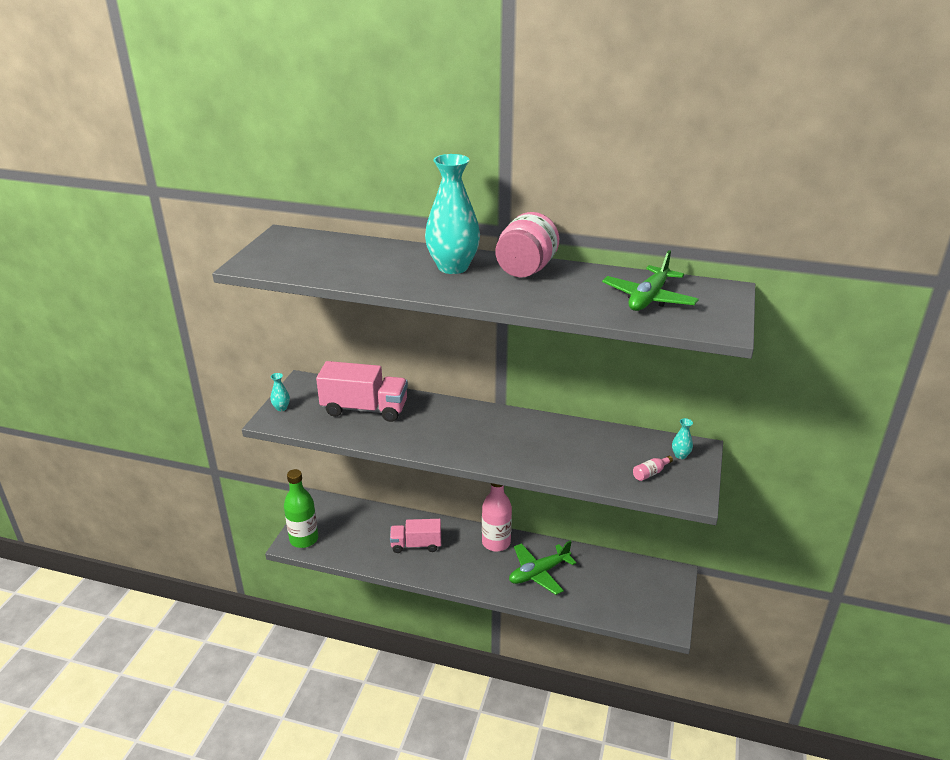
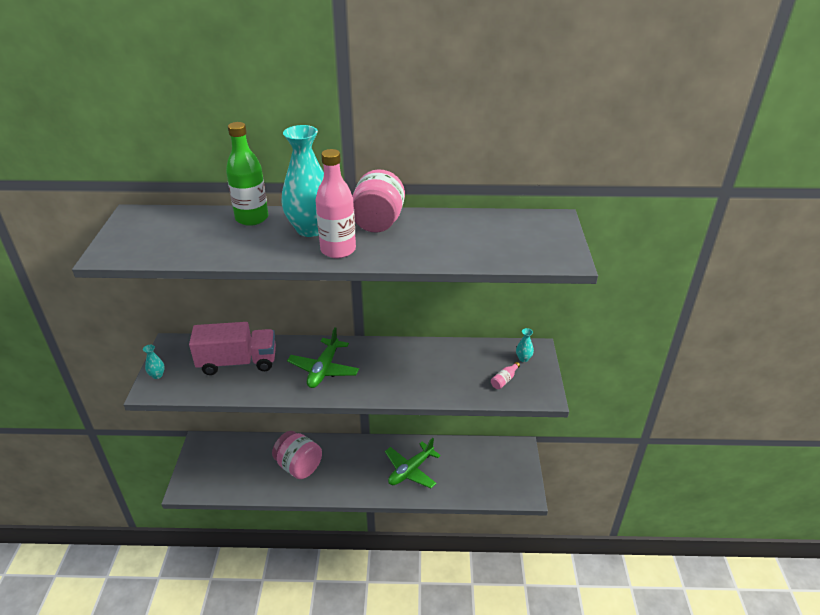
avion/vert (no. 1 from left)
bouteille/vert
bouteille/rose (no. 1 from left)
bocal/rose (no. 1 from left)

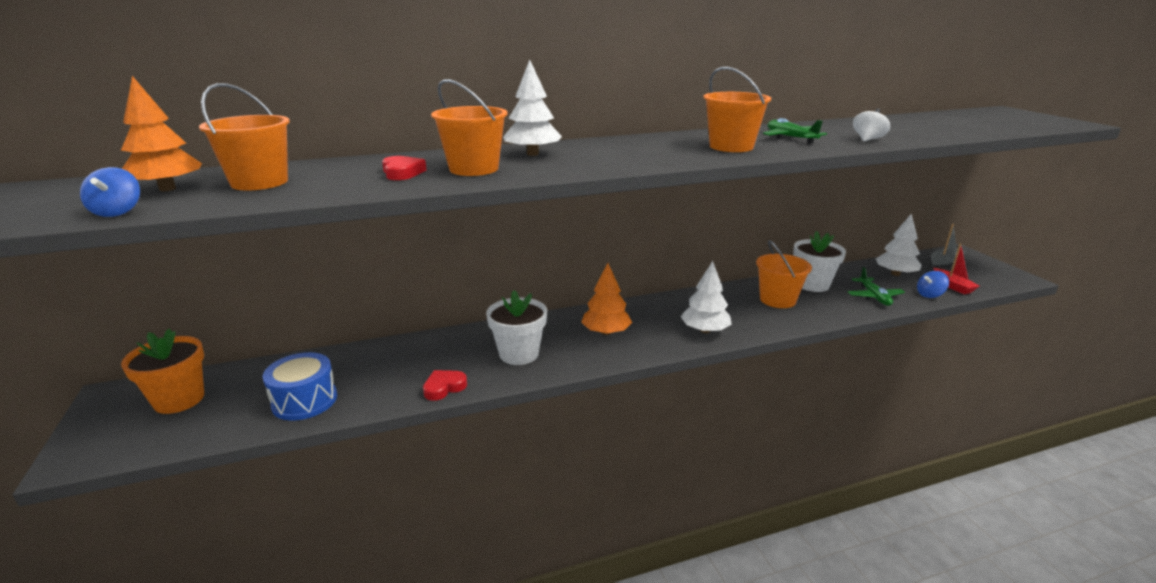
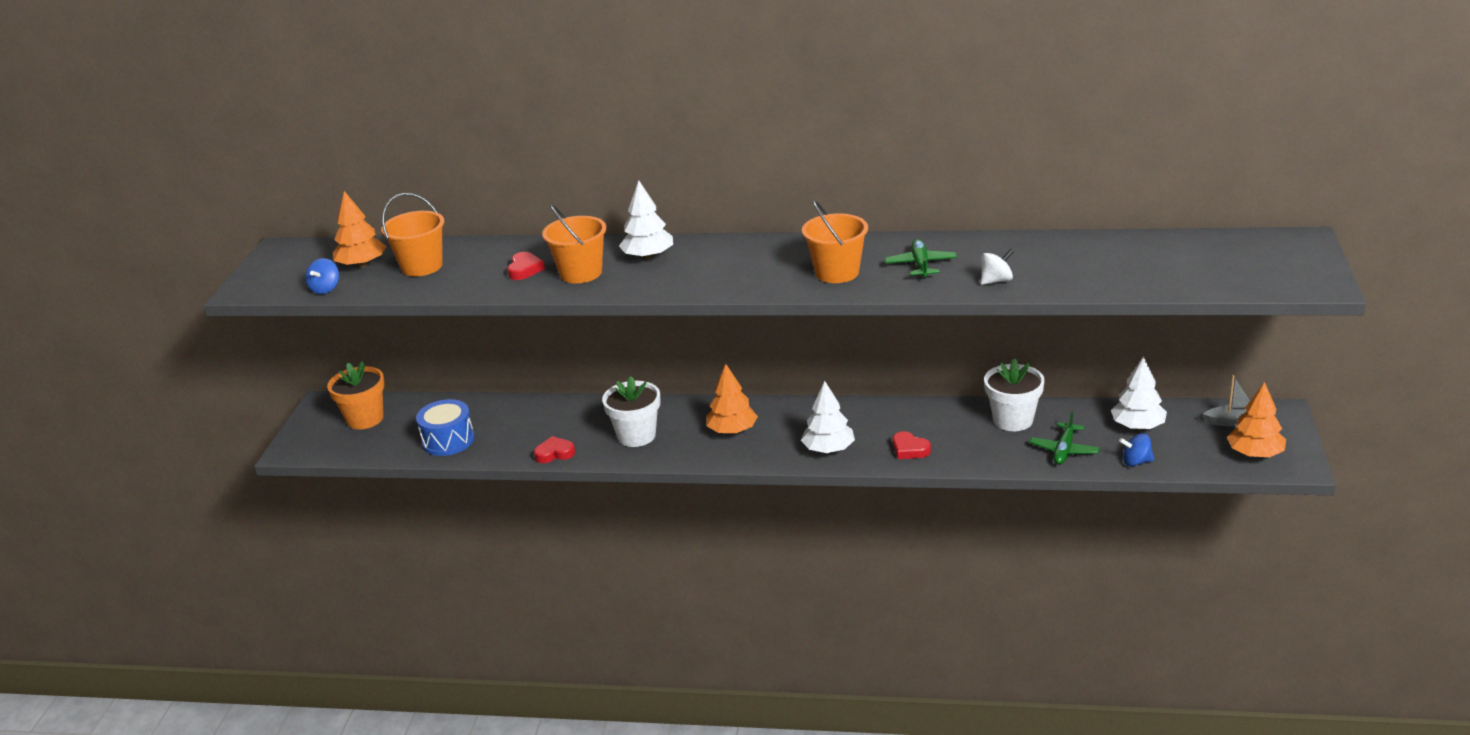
seau/orange (no. 4 from left in the first image)
bateau/rouge
arbre/orange (no. 3 from left)
cœur/rouge (no. 3 from left)

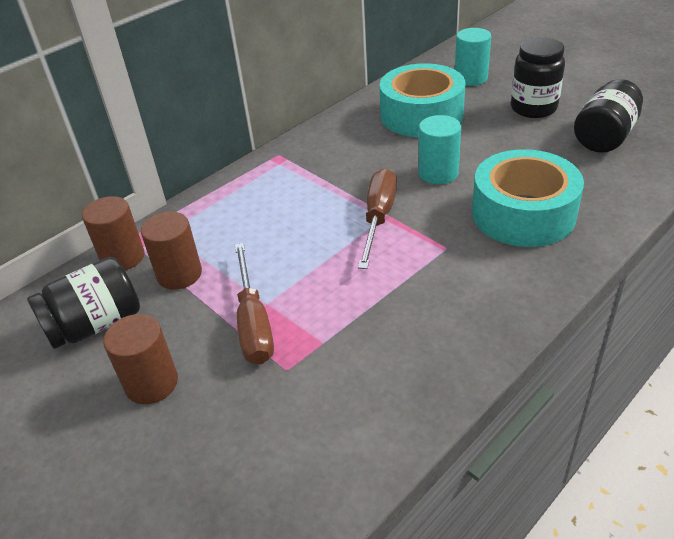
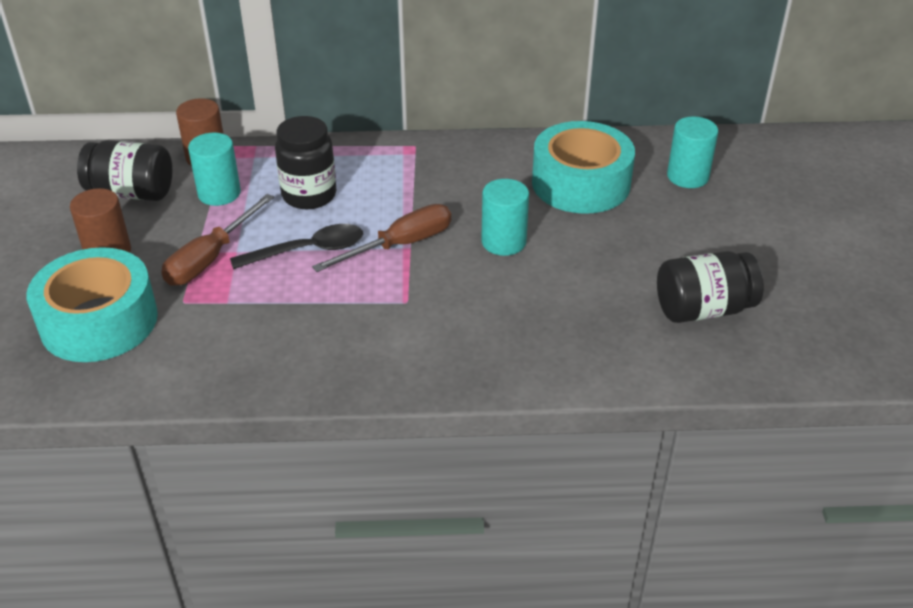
bocal/noir (no. 2 from left)
ruban adhésif/turquoise (no. 1 from left)
cylindre/turquoise (no. 1 from left)
cuillère/noir

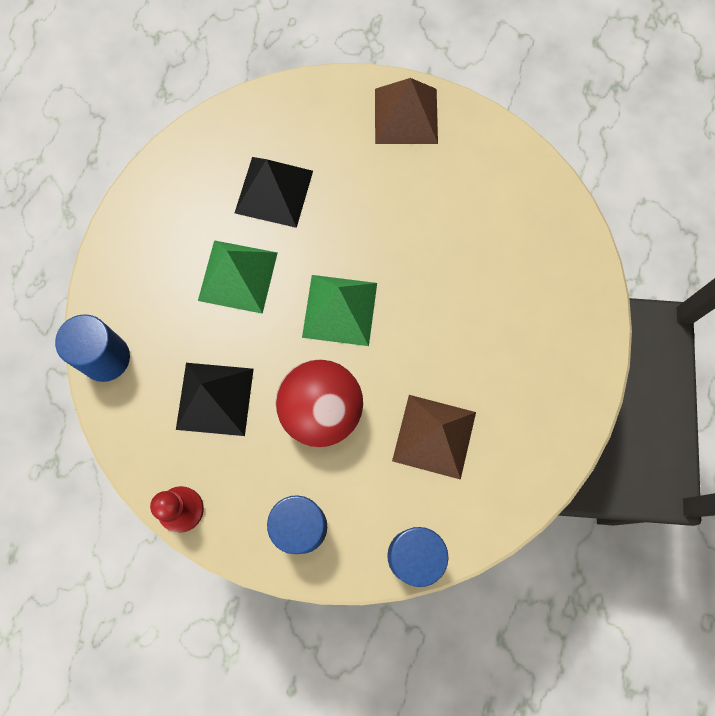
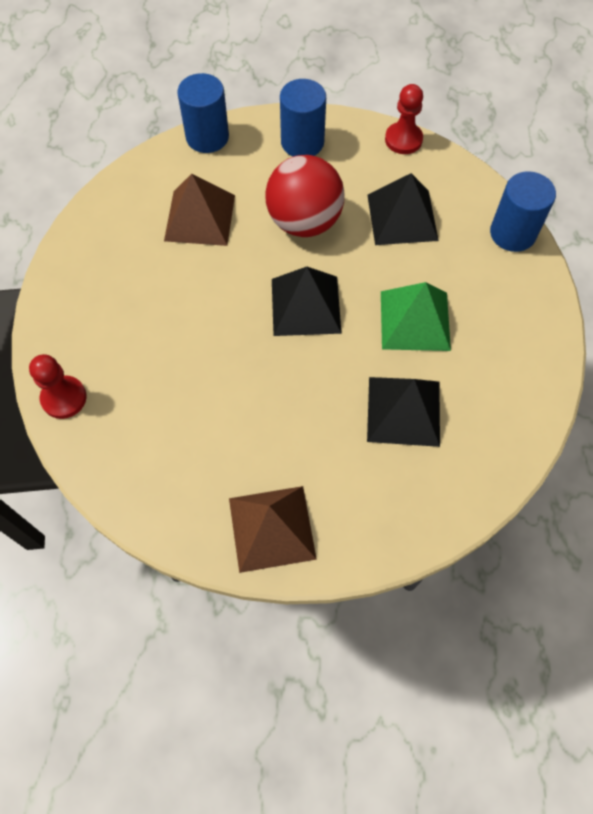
pyramide/noir (no. 1 from left)
pion/rouge (no. 1 from left)

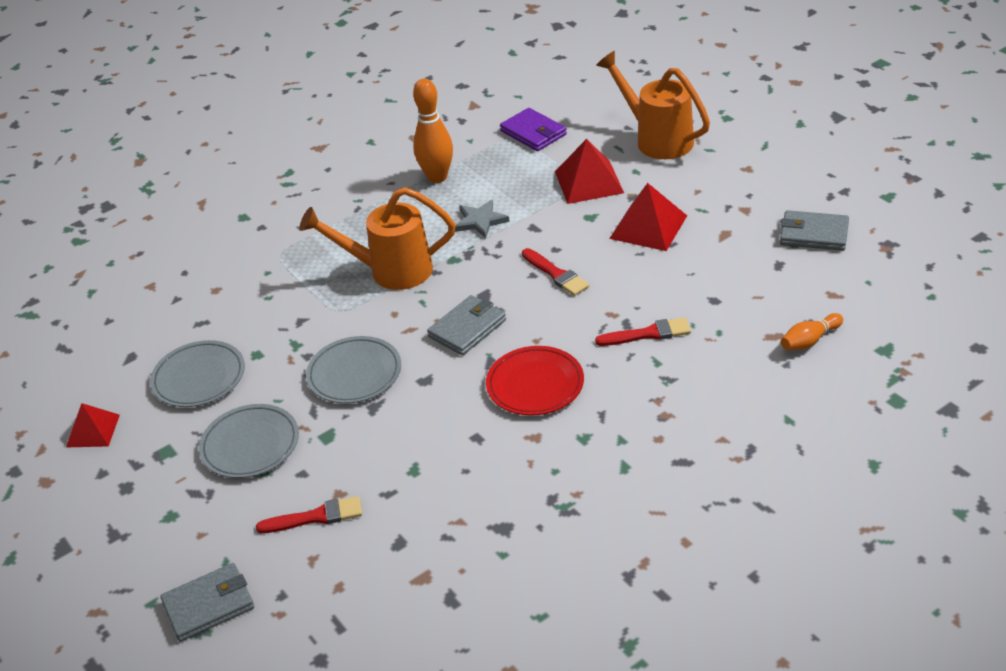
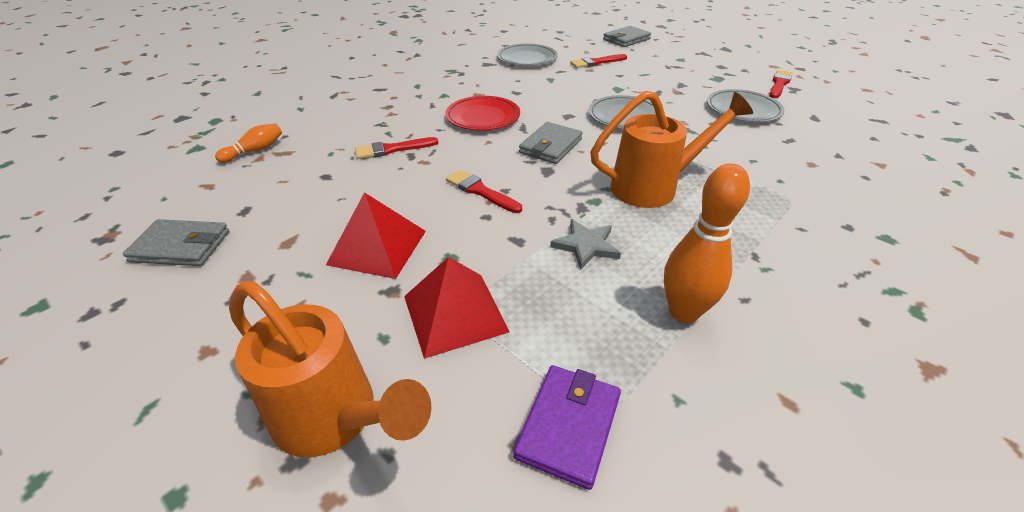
portefeuille/violet
pinceau/rouge (no. 4 from left)
assiette/gris (no. 1 from left)

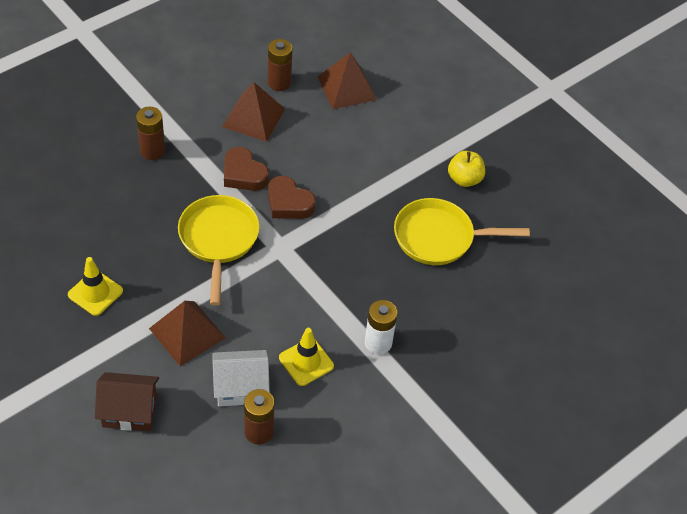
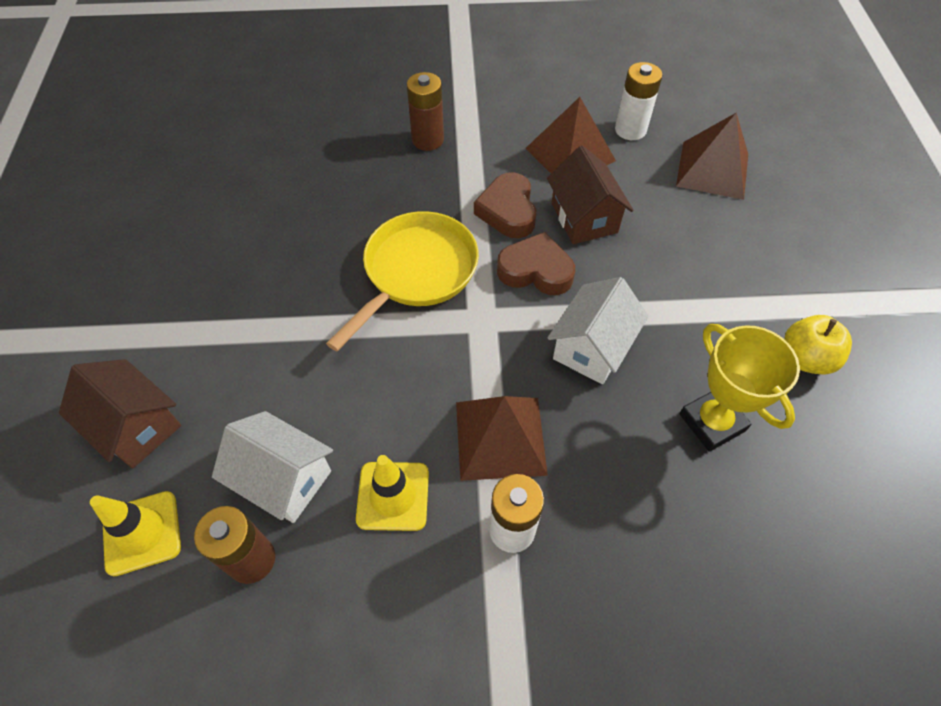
pile/blanc (no. 2 from left)
cœur/marron (no. 2 from left)
trophée/jaune
cône de chantier/jaune (no. 1 from left)
pyramide/marron (no. 1 from left)
maison/marron (no. 2 from left)
maison/blanc (no. 2 from left)

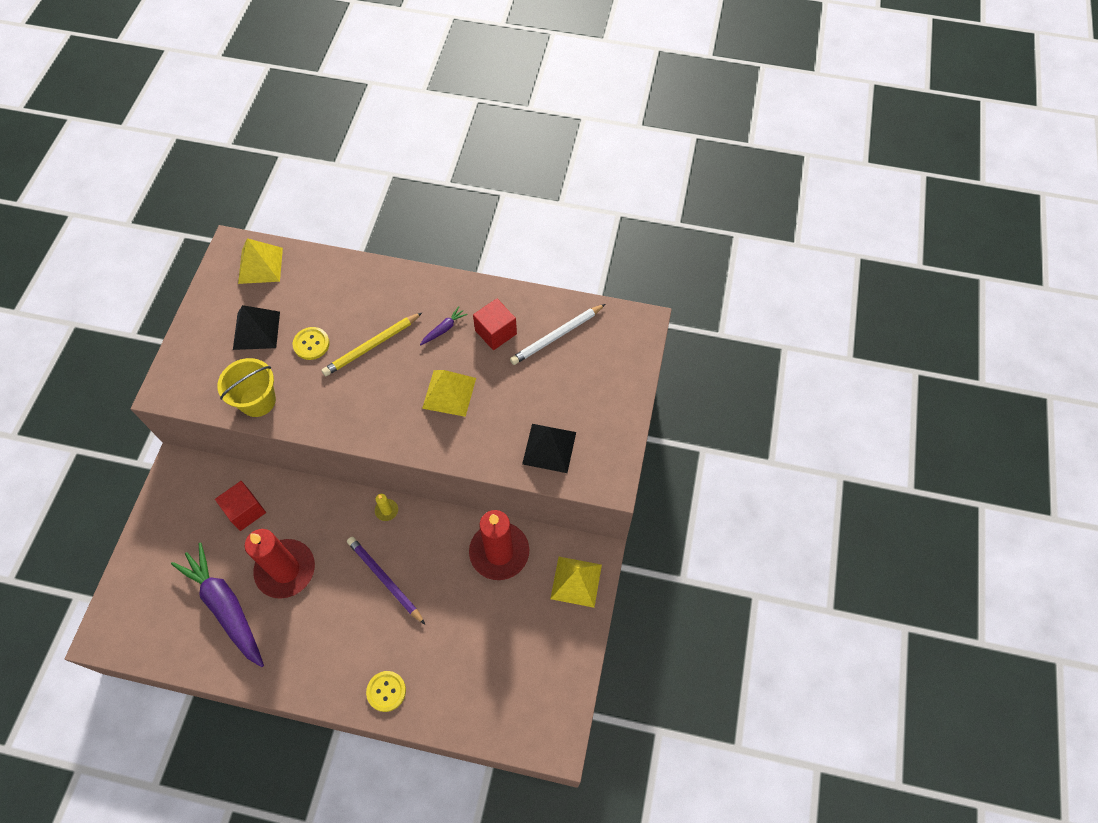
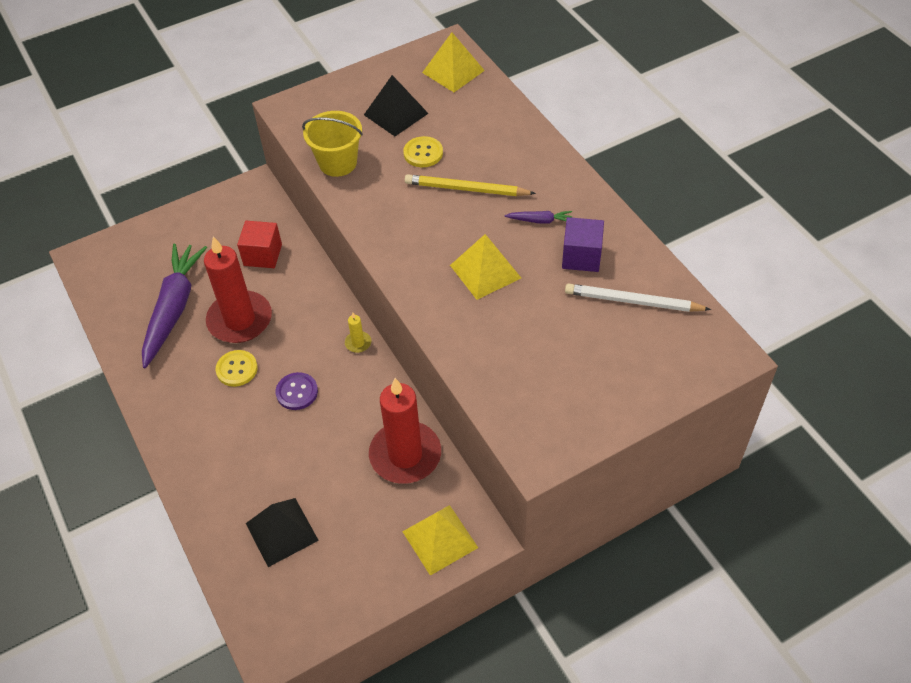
cube/violet
pyramide/noir (no. 1 from left)
bouton/violet
bouton/jaune (no. 1 from left)

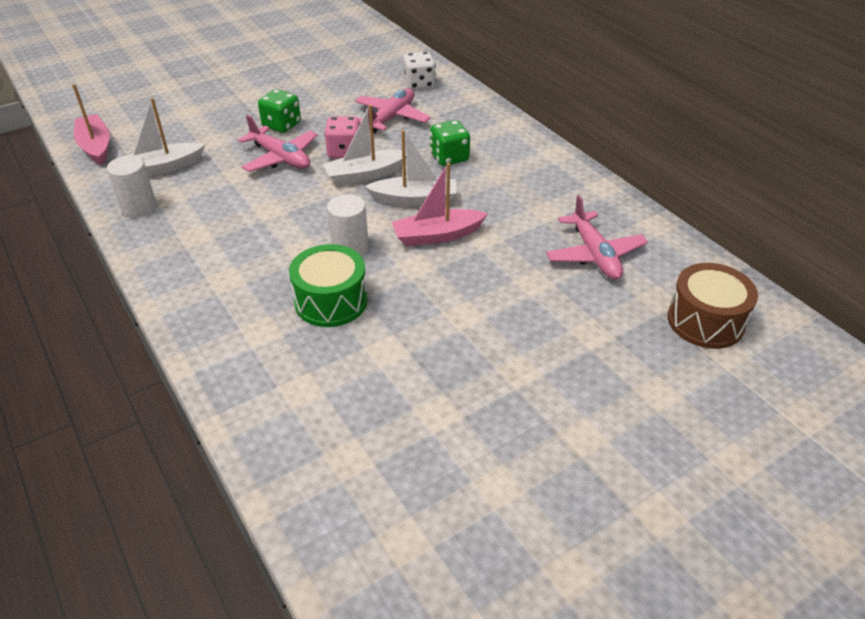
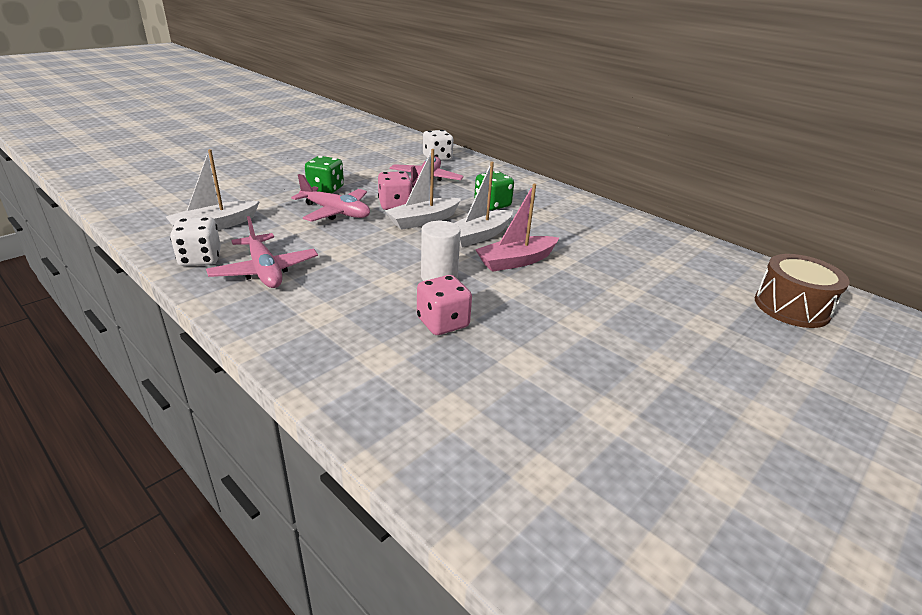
bateau/rose (no. 1 from left in the first image)
bateau/blanc (no. 3 from left)
dé/blanc (no. 1 from left)
avion/rose (no. 1 from left)
dé/rose (no. 2 from left)

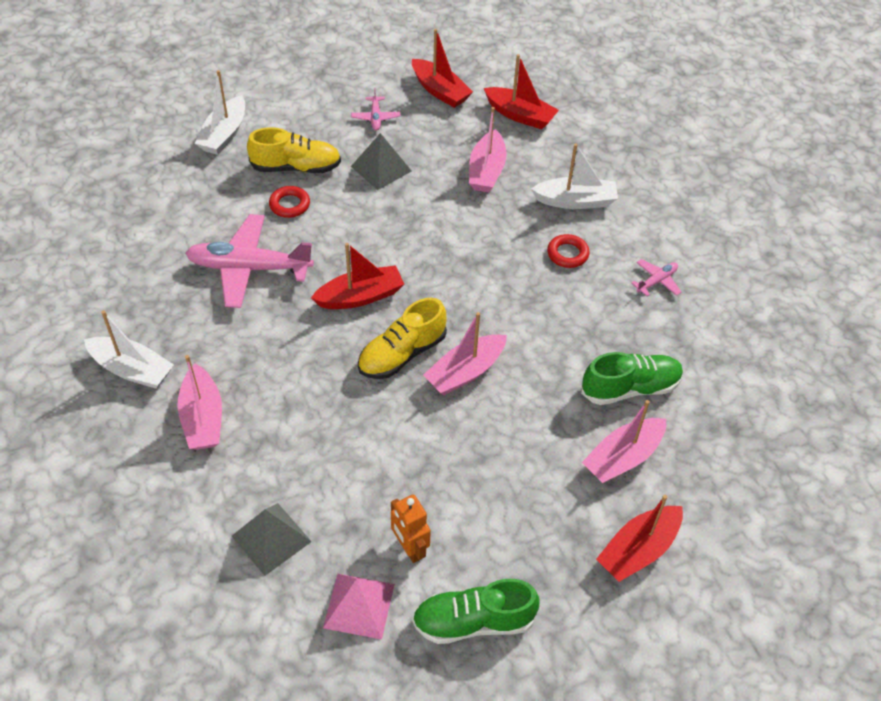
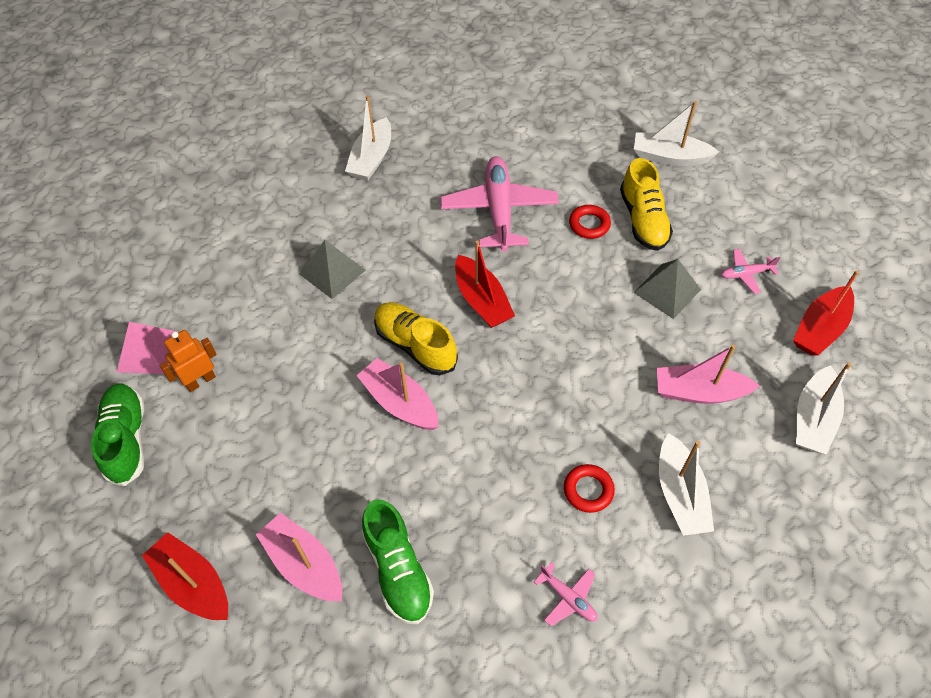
bateau/blanc (no. 4 from left)
bateau/rose (no. 1 from left in the first image)
pyramide/gris (no. 1 from left)

